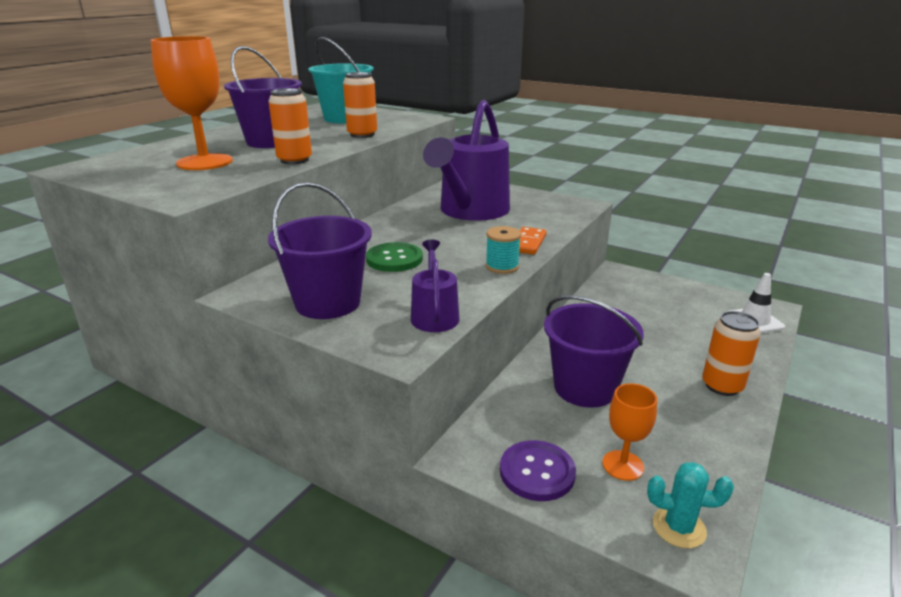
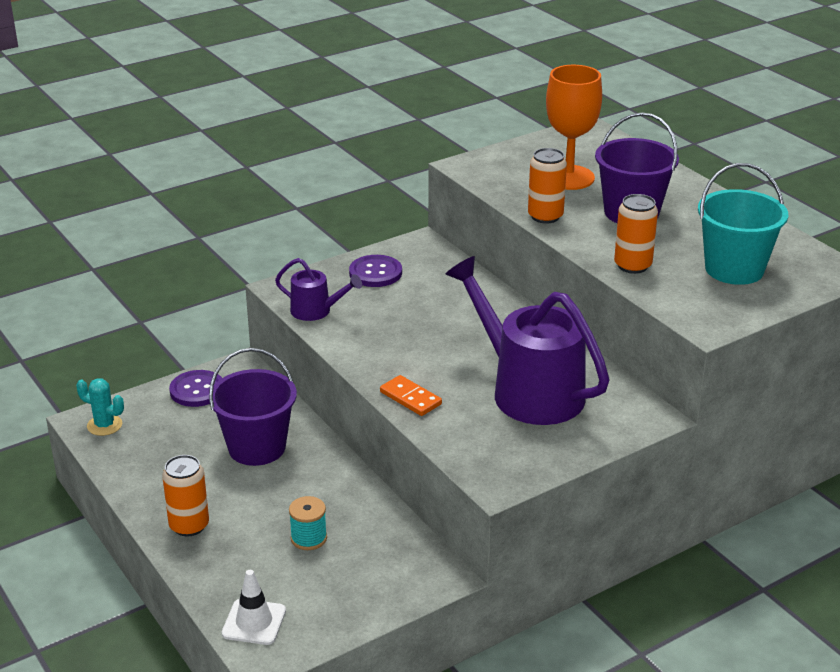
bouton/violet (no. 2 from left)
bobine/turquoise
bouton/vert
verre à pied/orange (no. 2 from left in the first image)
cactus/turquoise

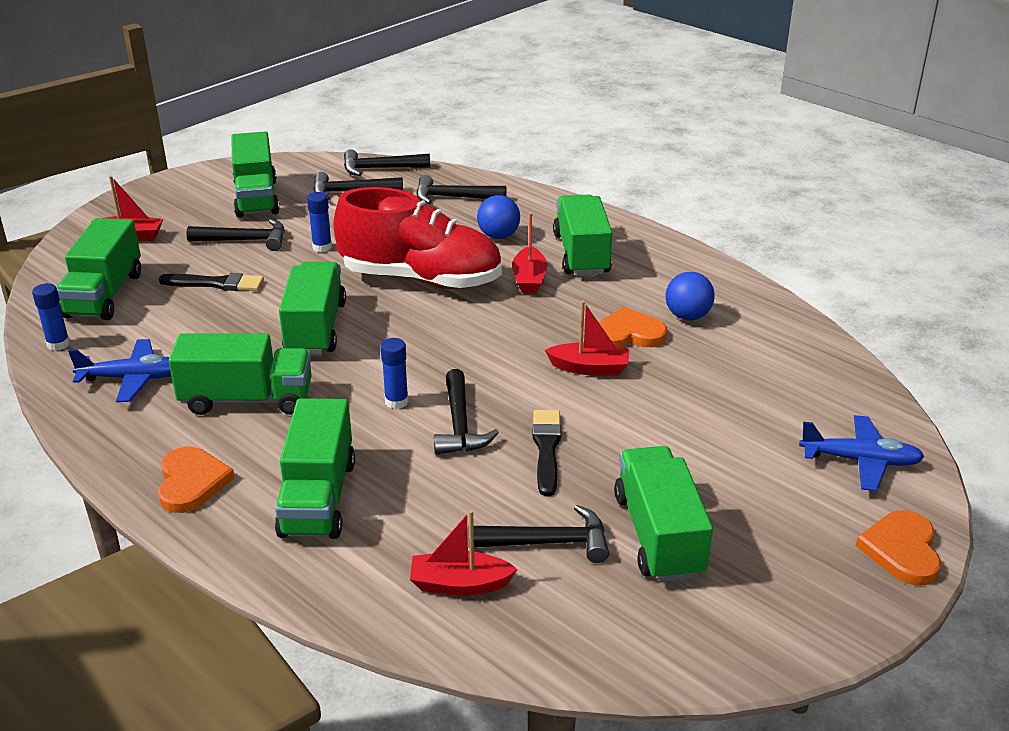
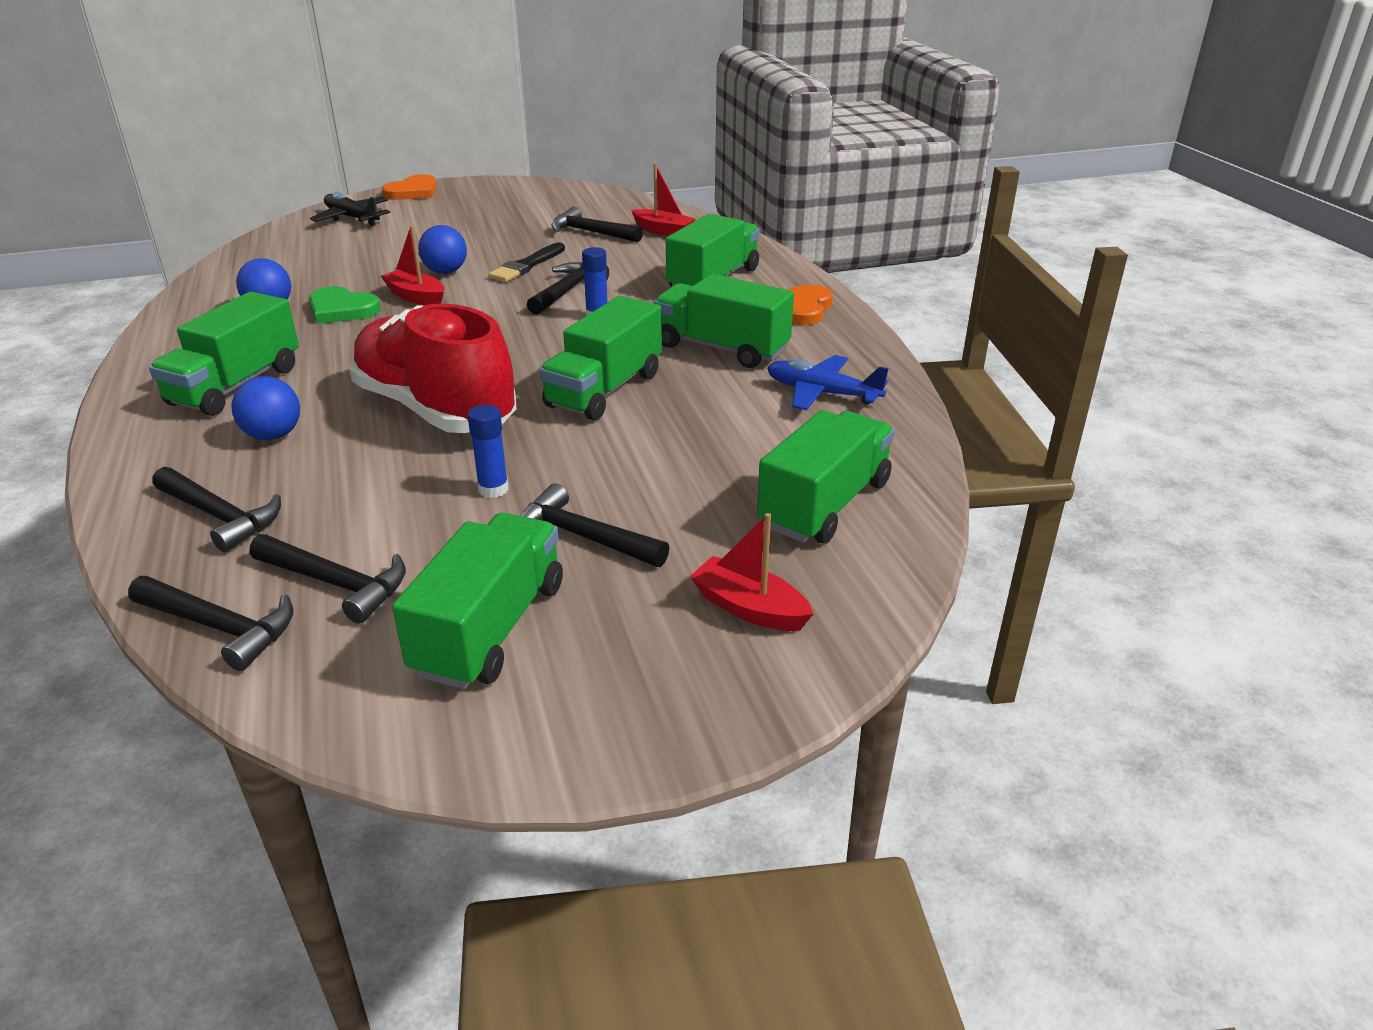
bateau/rouge (no. 3 from left in the first image)
pinceau/noir (no. 1 from left in the first image)
bâton de colle/bleu (no. 1 from left in the first image)
cœur/vert
avion/noir
camion/vert (no. 7 from left in the first image)
balle/bleu (no. 3 from left)

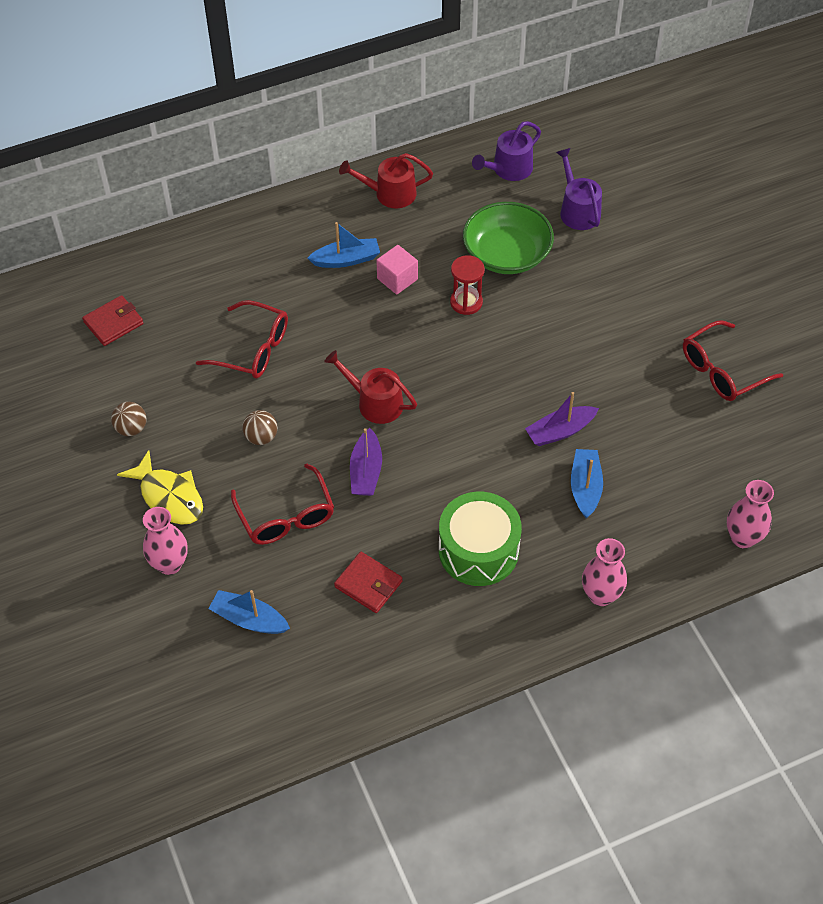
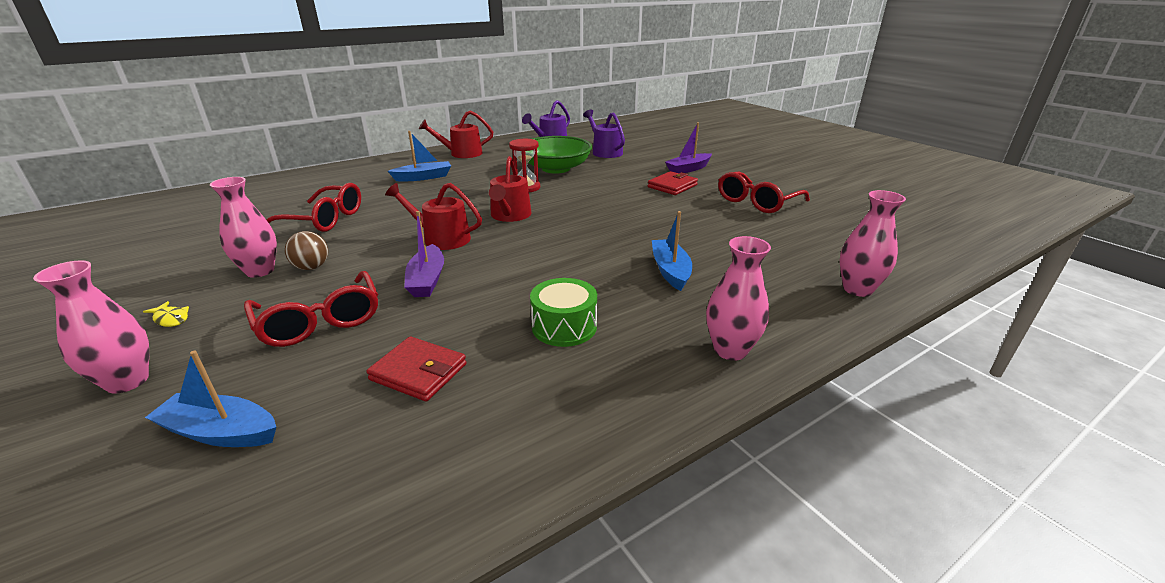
cube/rose
portefeuille/rouge (no. 2 from left)
bateau/violet (no. 2 from left)
balle/marron (no. 1 from left in the first image)
poisson/jaune
tambour/vert
arrosoir/rouge (no. 3 from left)
vase/rose (no. 2 from left)

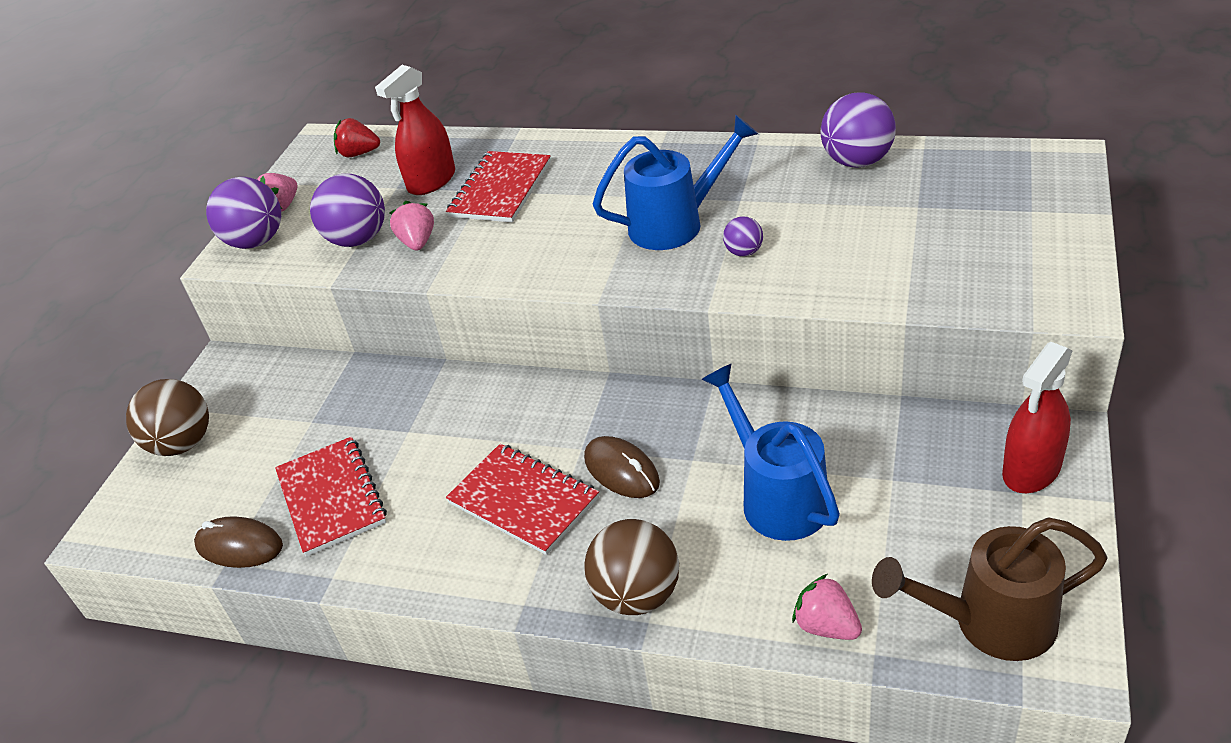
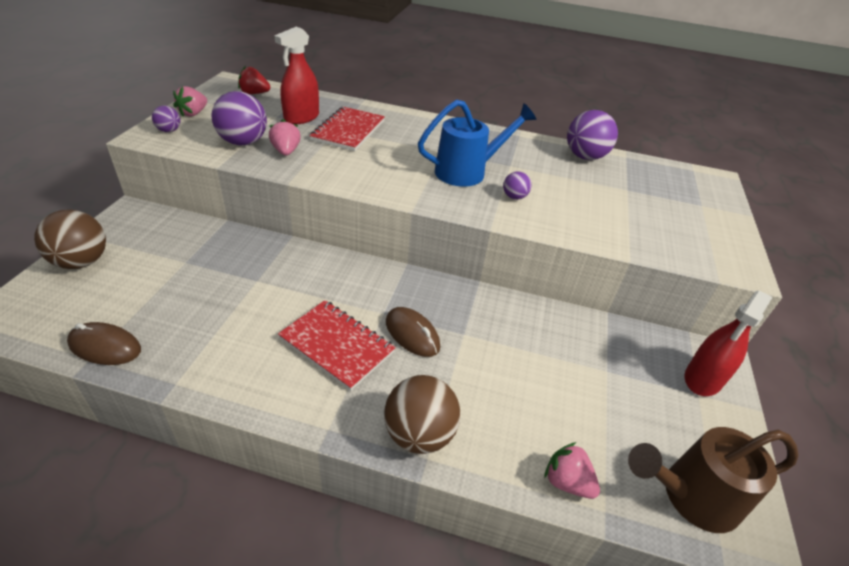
balle/violet (no. 1 from left)
arrosoir/bleu (no. 2 from left in the first image)
carnet/rouge (no. 1 from left in the first image)

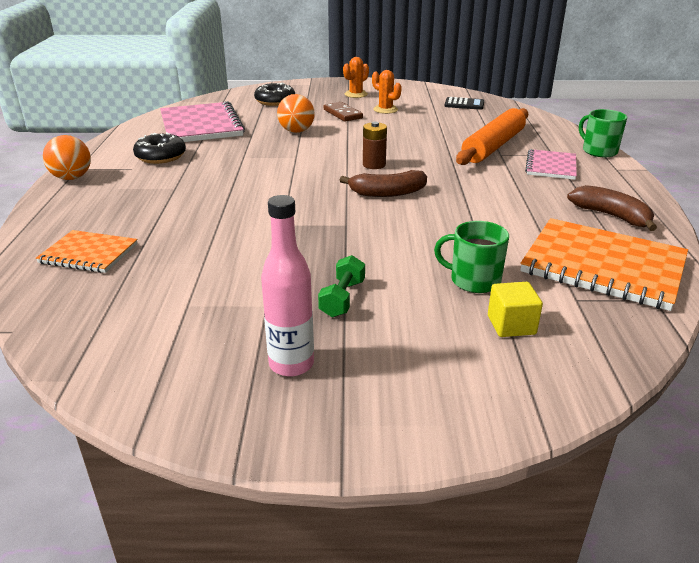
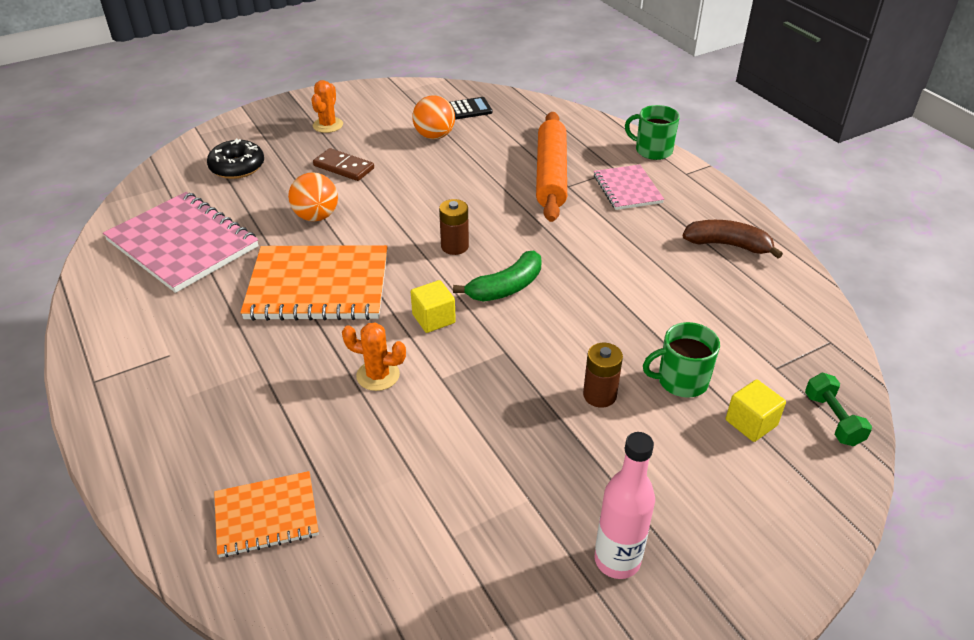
cactus/orange (no. 2 from left)
beignet/noir (no. 1 from left in the first image)
balle/orange (no. 2 from left)
banane/vert
carnet/orange (no. 2 from left)
haltère/vert
cube/jaune (no. 1 from left)
pile/marron (no. 2 from left)

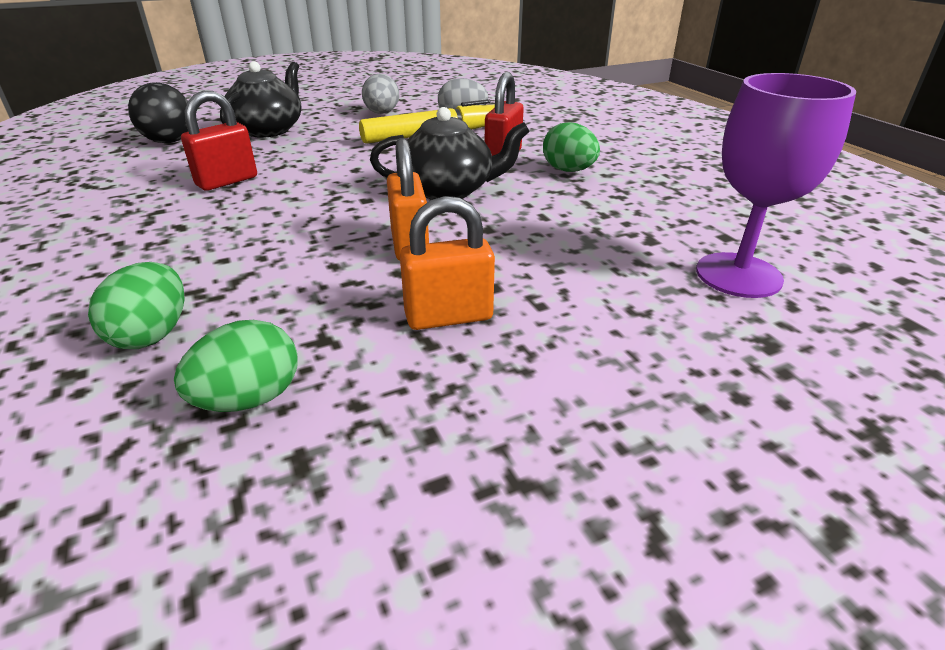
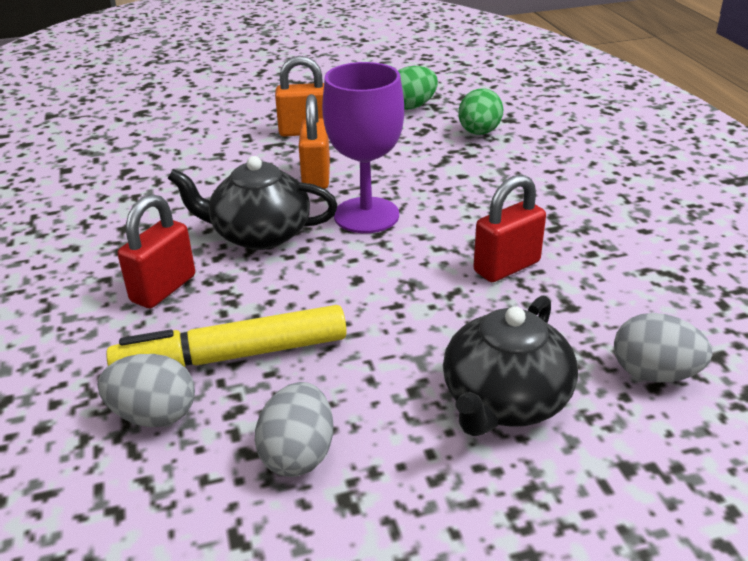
verre à pied/violet
œuf/gris (no. 3 from left)
œuf/vert (no. 3 from left in the first image)

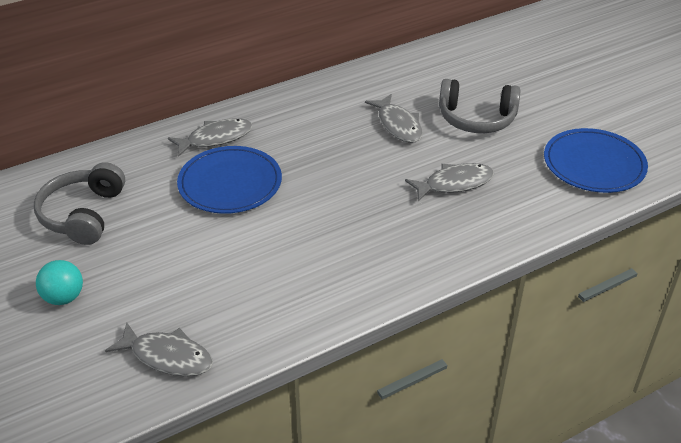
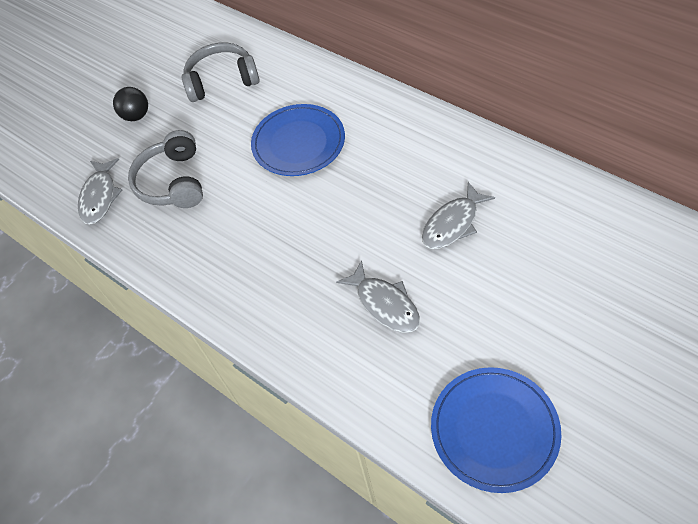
casque audio/gris (no. 1 from left)
poisson/gris (no. 2 from left in the first image)
balle/noir

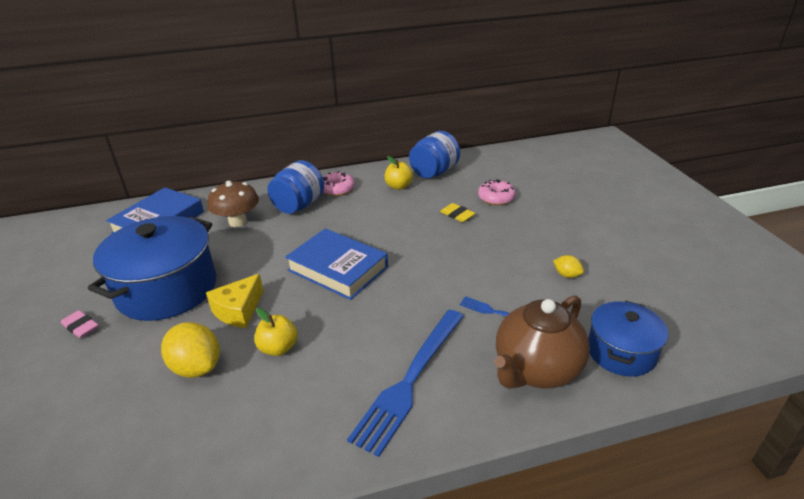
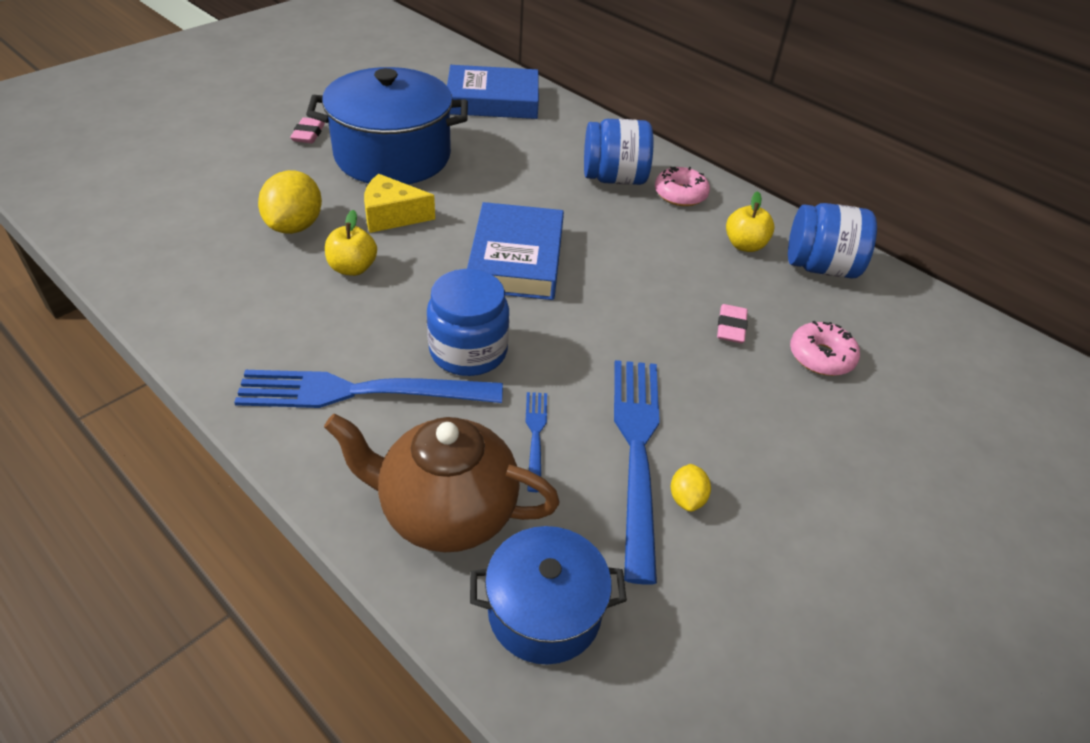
champignon/marron
gomme/rose (no. 2 from left)
bocal/bleu (no. 1 from left)
fourchette/bleu (no. 3 from left)

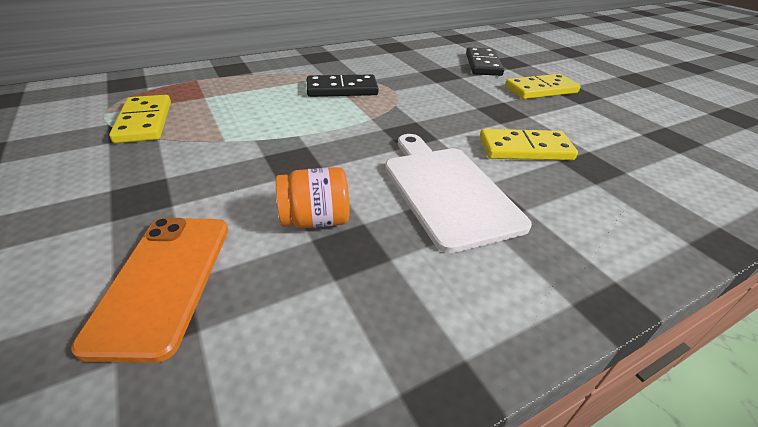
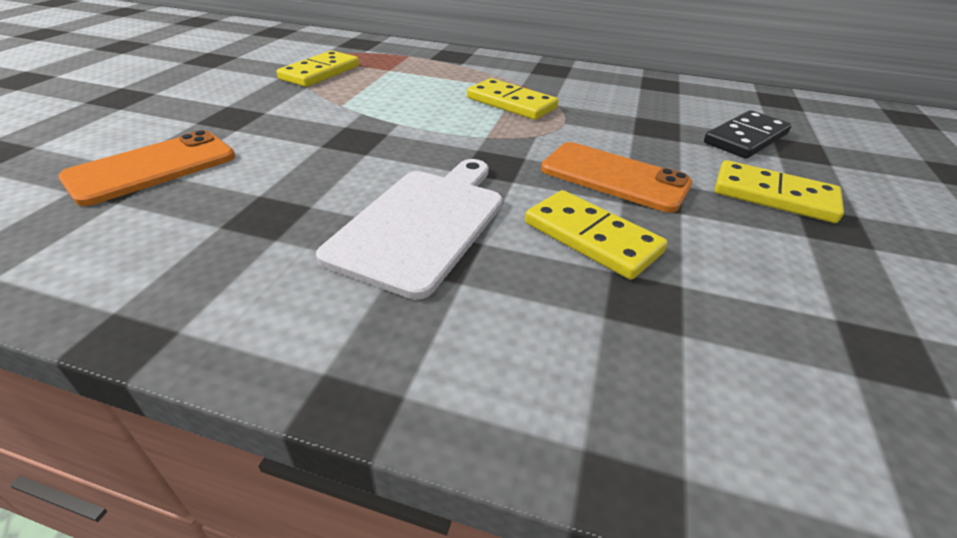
domino/jaune (no. 2 from left)
bocal/orange
téléphone/orange (no. 2 from left)

